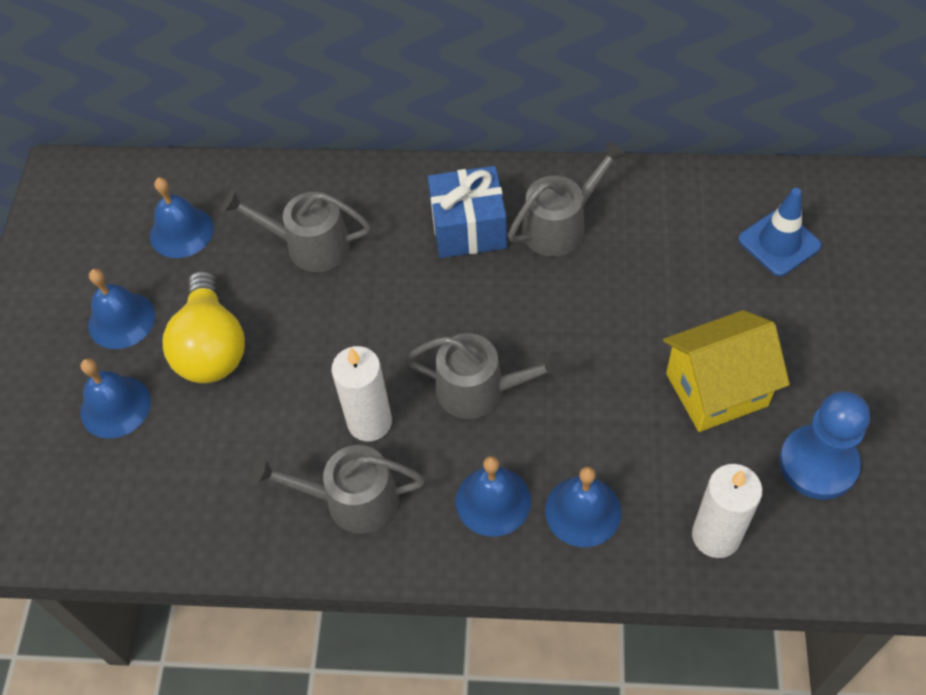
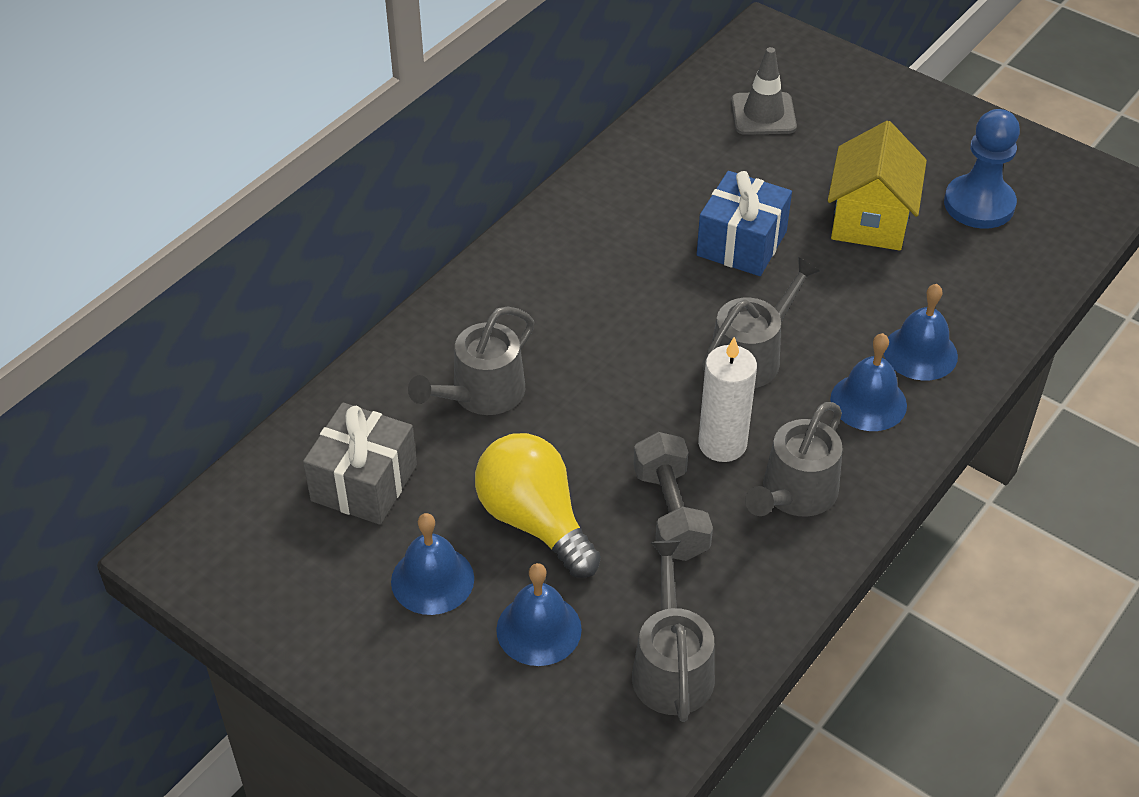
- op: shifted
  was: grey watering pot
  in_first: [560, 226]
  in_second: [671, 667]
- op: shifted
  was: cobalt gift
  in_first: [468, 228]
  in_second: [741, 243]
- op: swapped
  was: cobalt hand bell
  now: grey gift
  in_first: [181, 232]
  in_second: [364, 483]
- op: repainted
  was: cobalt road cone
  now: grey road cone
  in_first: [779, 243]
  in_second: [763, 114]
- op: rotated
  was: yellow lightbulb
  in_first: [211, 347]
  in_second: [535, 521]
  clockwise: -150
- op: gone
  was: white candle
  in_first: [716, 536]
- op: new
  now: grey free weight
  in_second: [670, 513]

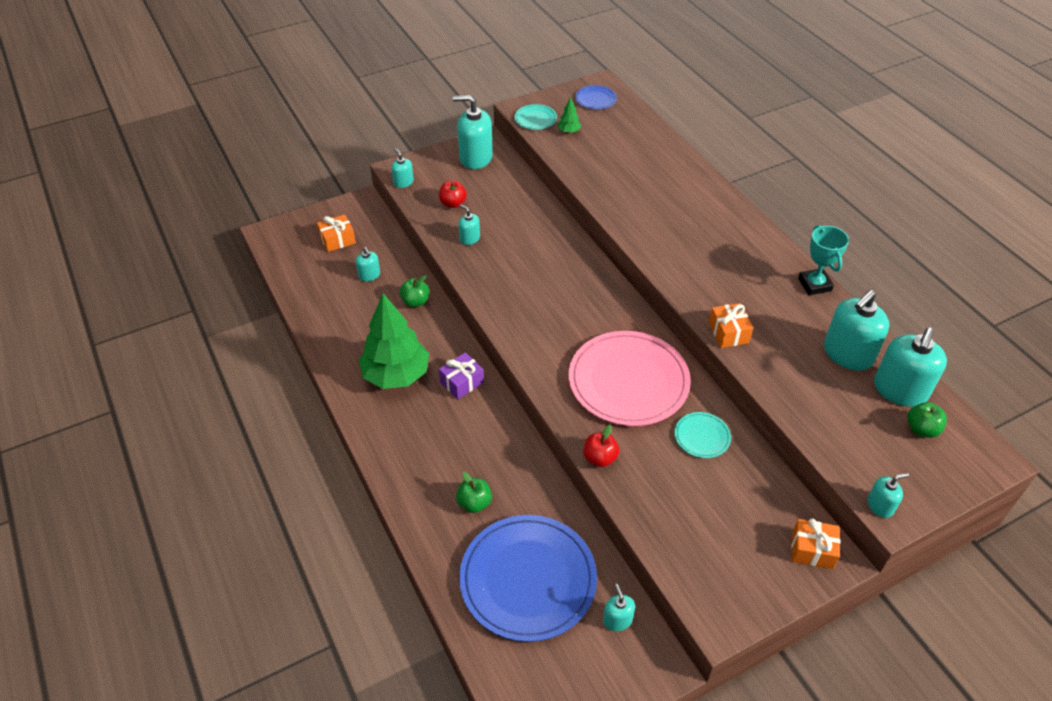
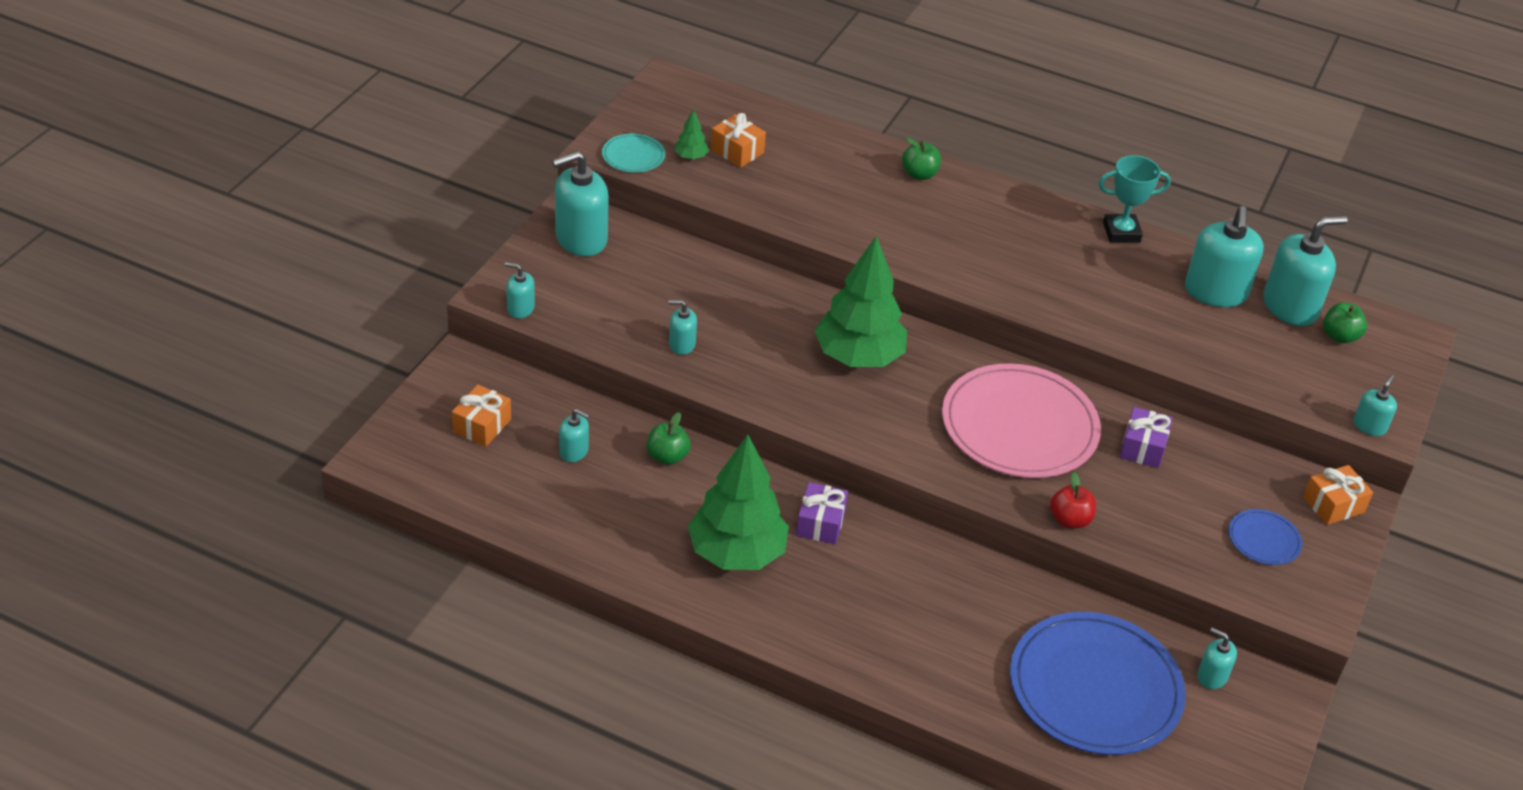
- op: shifted
  was: cobalt dinner plate
  in_first: [595, 99]
  in_second: [1264, 539]
- op: gone
  was: red apple
  in_first: [453, 203]
- op: rotated
  was: teal prize cup
  in_first: [814, 284]
  in_second: [1121, 232]
  clockwise: -45
- op: shifted
  was: orange-coloured gift
  in_first: [728, 333]
  in_second: [737, 151]
- op: rotated
  was: teal pump bottle
  in_first: [900, 390]
  in_second: [1290, 307]
  clockwise: -105
- op: swapped
  was: teal dinner plate
  now: purple gift
  in_first: [702, 436]
  in_second: [1142, 447]
- op: shifted
  was: leaf-green apple
  in_first: [474, 503]
  in_second: [919, 174]
- op: new
  now: leaf-green tree
  in_second: [858, 357]

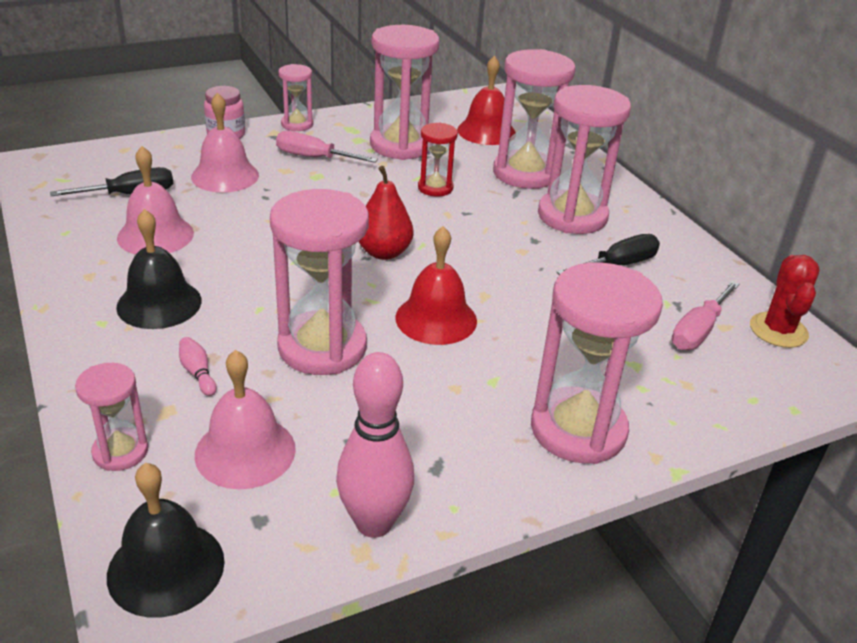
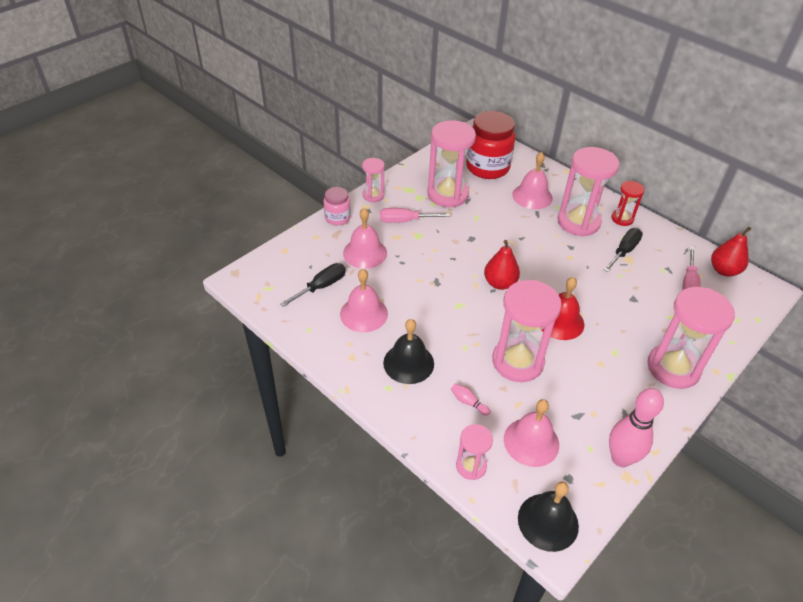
- op: swapped
  was: rosy hourglass
  now: rosy hand bell
  in_first: [525, 173]
  in_second: [532, 196]
- op: swapped
  was: red hand bell
  now: red jar
  in_first: [486, 131]
  in_second: [487, 167]
- op: shifted
  was: red hourglass
  in_first: [435, 188]
  in_second: [622, 219]
- op: swapped
  was: red saguaro cactus
  now: red toy pear
  in_first: [778, 330]
  in_second: [724, 270]

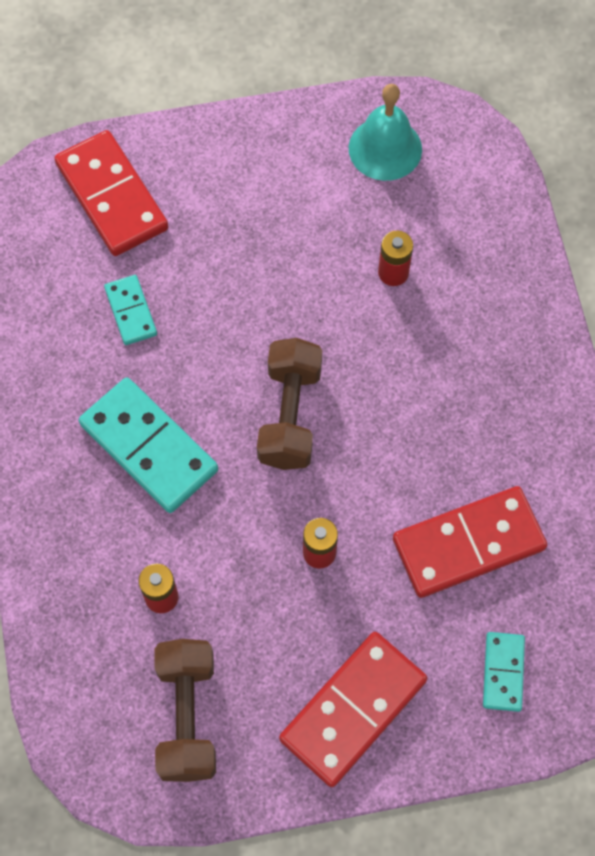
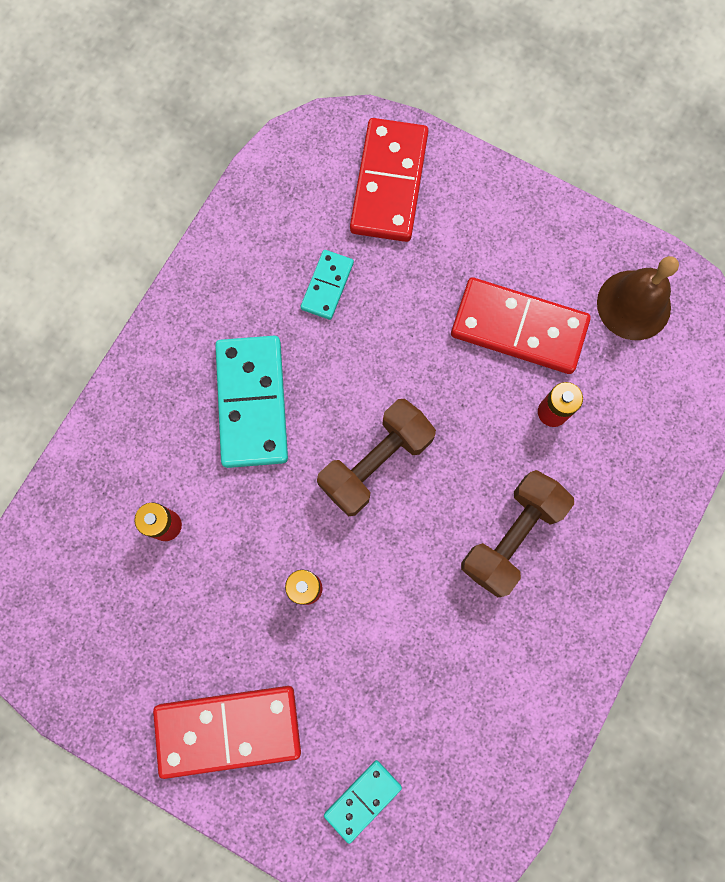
- op: repainted
  was: teal hand bell
  now: russet hand bell
  in_first: [385, 148]
  in_second: [633, 305]
- op: shifted
  was: red domino piece
  in_first: [468, 544]
  in_second: [518, 328]
- op: shifted
  was: russet free weight
  in_first: [187, 716]
  in_second: [511, 536]

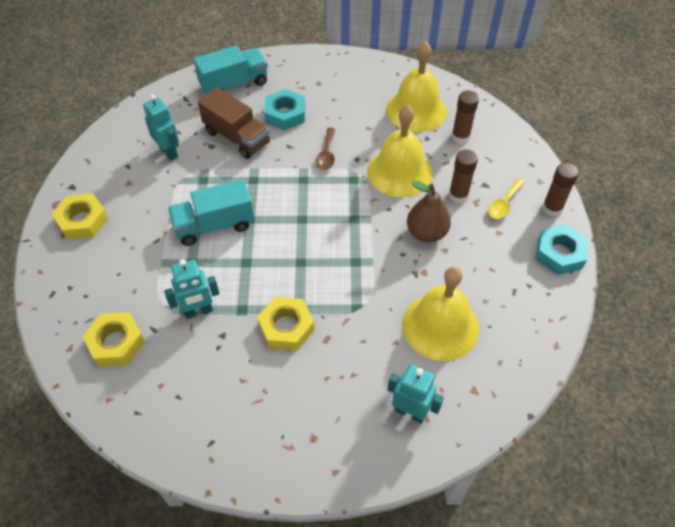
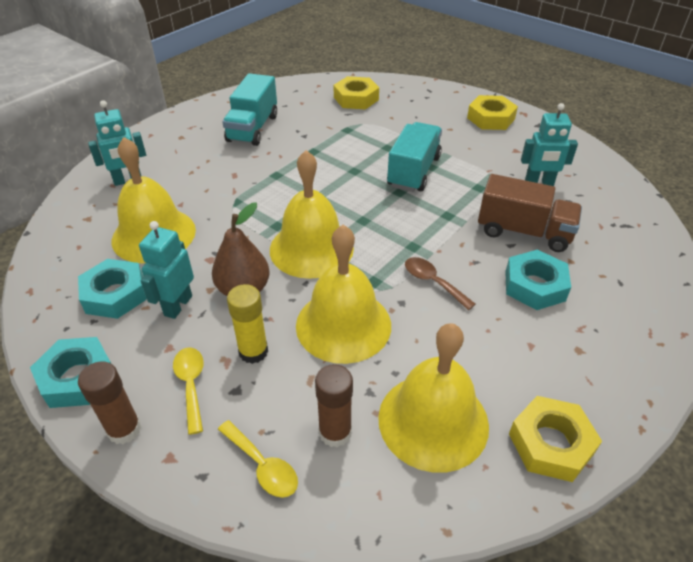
- op: shifted
  was: teal lorry
  in_first: [234, 84]
  in_second: [253, 128]
- op: rotated
  was: russet lorry
  in_first: [237, 137]
  in_second: [523, 232]
  clockwise: -150
- op: repainted
  was: russet glue stick
  now: yellow glue stick
  in_first: [458, 195]
  in_second: [253, 351]
- op: shifted
  was: teal toy robot
  in_first: [198, 311]
  in_second: [178, 305]
- op: shifted
  was: yellow nut
  in_first: [286, 327]
  in_second: [551, 443]
- op: new
  now: yellow hand bell
  in_second: [311, 248]
- op: new
  now: teal nut
  in_second: [115, 294]
- op: new
  now: yellow spoon
  in_second: [263, 466]

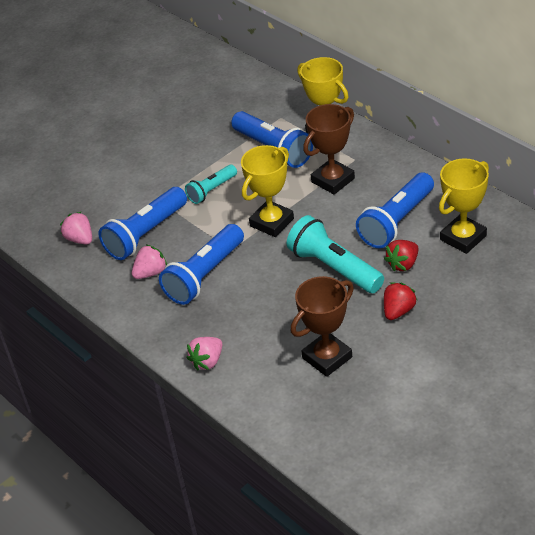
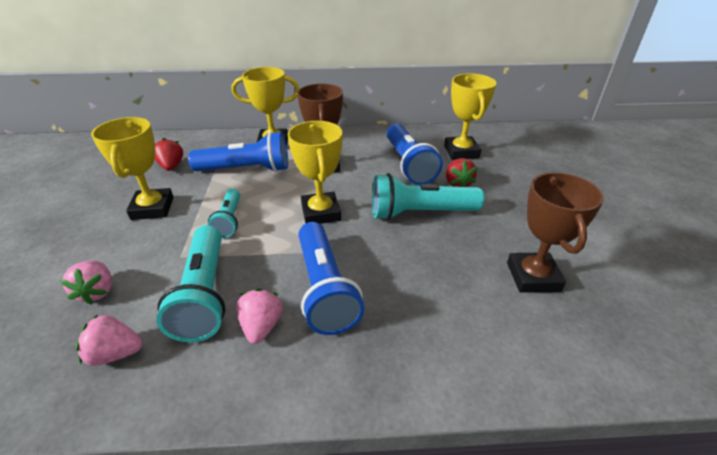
- op: repainted
  was: cobalt pocket torch
  now: teal pocket torch
  in_first: [145, 234]
  in_second: [204, 294]
- op: shifted
  was: red berry
  in_first: [398, 311]
  in_second: [171, 166]
- op: shifted
  was: rosy berry
  in_first: [207, 361]
  in_second: [97, 292]
- op: new
  now: yellow prize cup
  in_second: [152, 208]

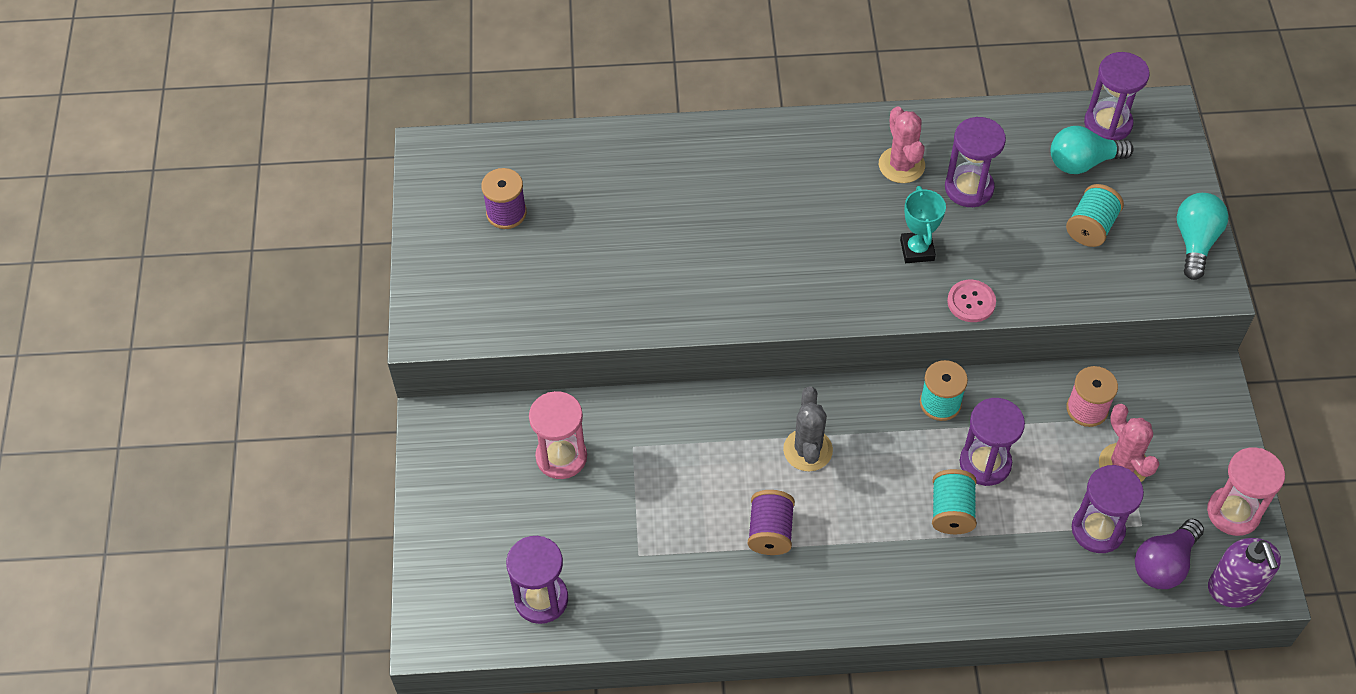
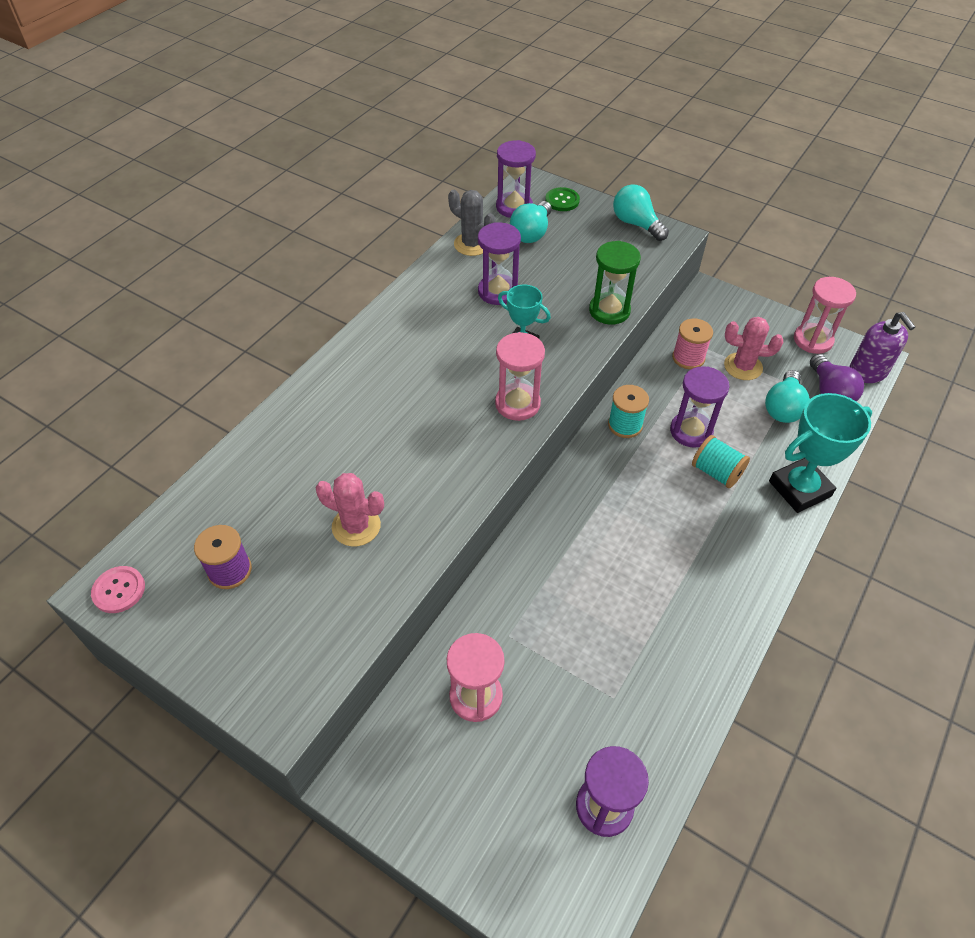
- op: shifted
  was: rosy saguaro cactus
  in_first: [901, 165]
  in_second: [356, 526]
- op: gone
  was: teal bobbin
  in_first: [1091, 227]
- op: shifted
  was: rosy button
  in_first: [971, 302]
  in_second: [119, 590]
- op: shifted
  was: grey saguaro cactus
  in_first: [807, 450]
  in_second: [472, 244]
- op: swapped
  was: purple hourglass
  now: teal lightbulb
  in_first: [1097, 530]
  in_second: [783, 407]
- op: gone
  was: purple bobbin
  in_first: [770, 532]
- op: rotated
  was: purple pump bottle
  in_first: [1234, 588]
  in_second: [868, 372]
  clockwise: 45
- op: new
  now: leaf-green button
  in_second: [562, 200]
- op: new
  now: leaf-green hourglass
  in_second: [609, 310]
- op: new
  now: rosy hourglass
  in_second: [517, 404]
- op: new
  now: teal prize cup
  in_second: [799, 489]

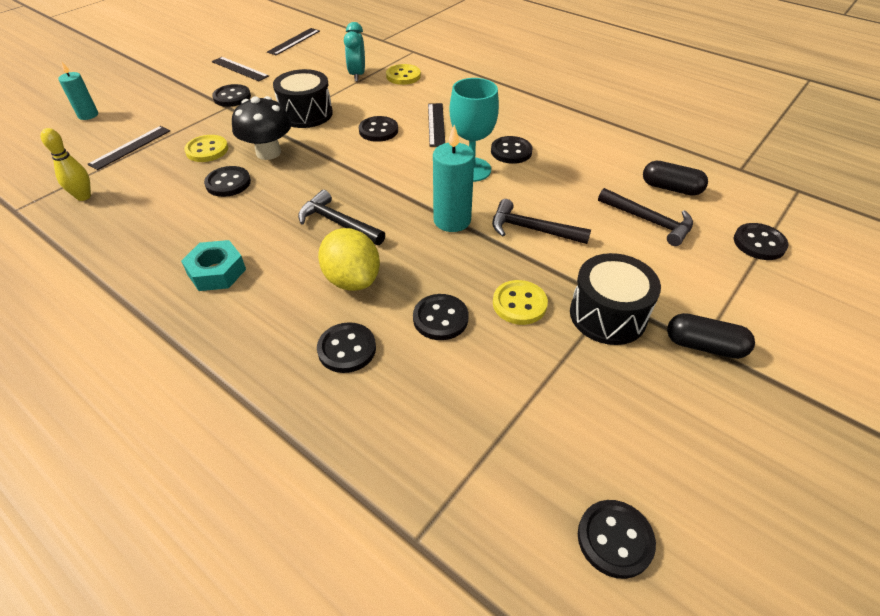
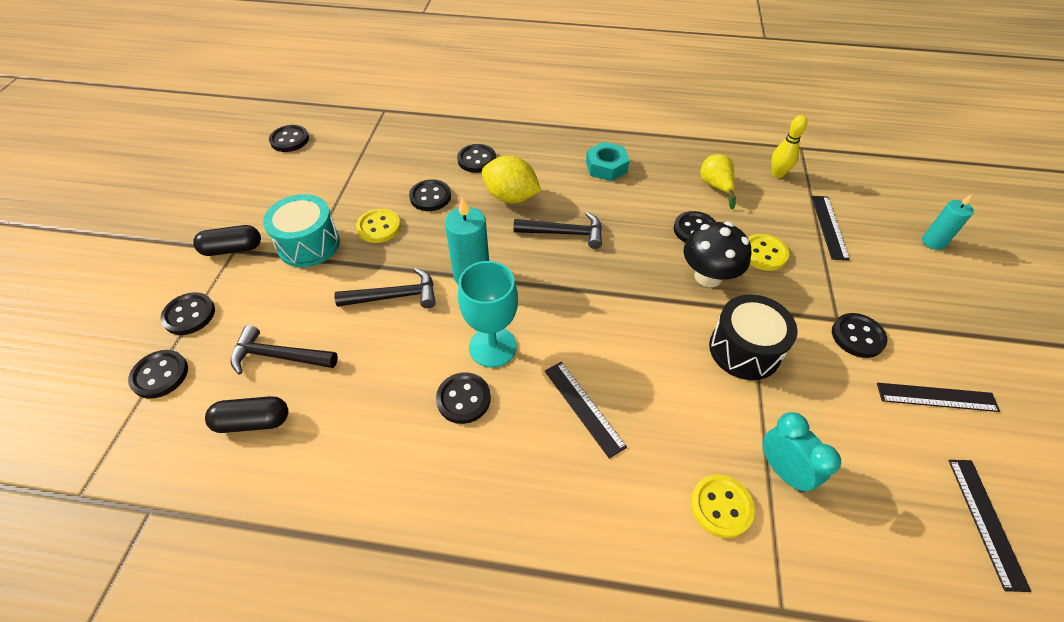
- op: shifted
  was: jet-black button
  in_first: [378, 130]
  in_second: [189, 315]
- op: repainted
  was: jet-black drum
  now: teal drum
  in_first: [608, 315]
  in_second: [309, 244]
- op: new
  now: yellow toy pear
  in_second: [715, 187]

